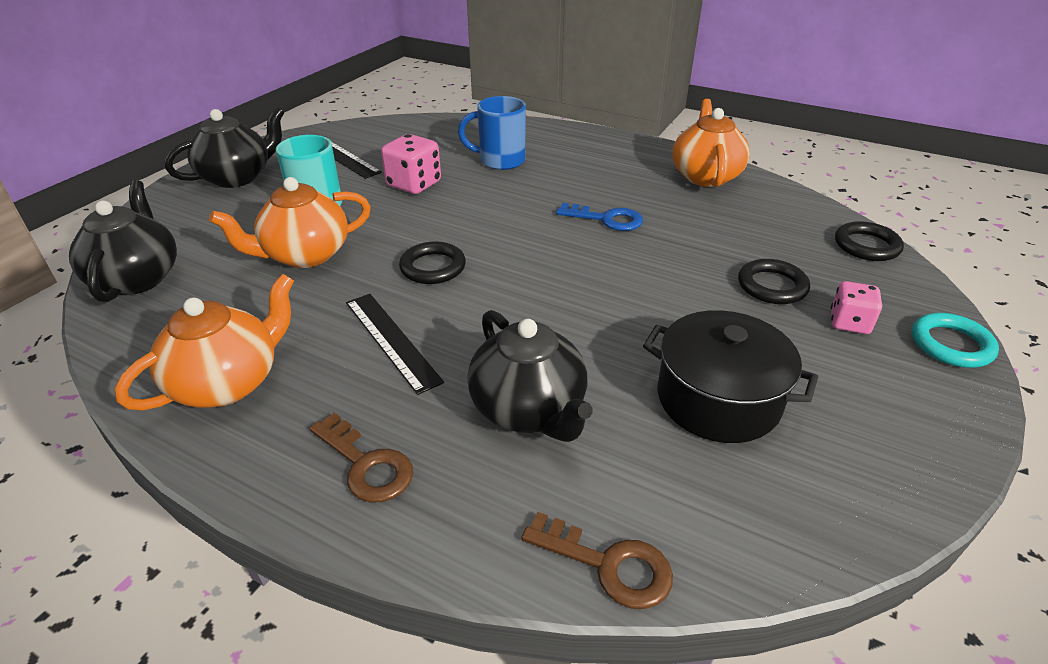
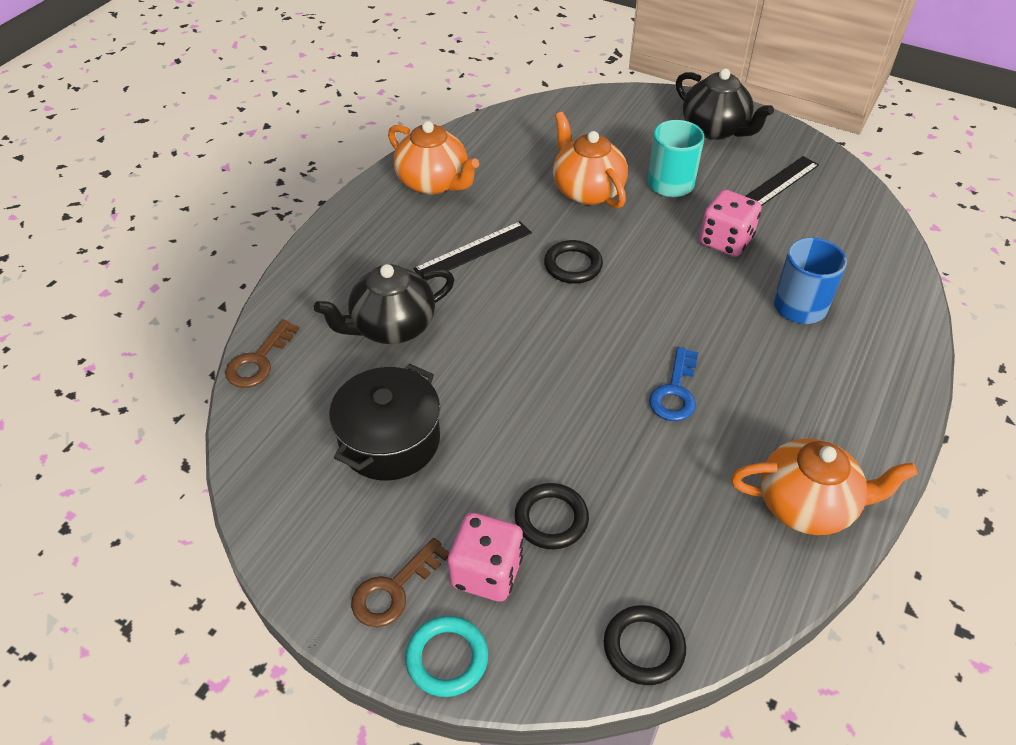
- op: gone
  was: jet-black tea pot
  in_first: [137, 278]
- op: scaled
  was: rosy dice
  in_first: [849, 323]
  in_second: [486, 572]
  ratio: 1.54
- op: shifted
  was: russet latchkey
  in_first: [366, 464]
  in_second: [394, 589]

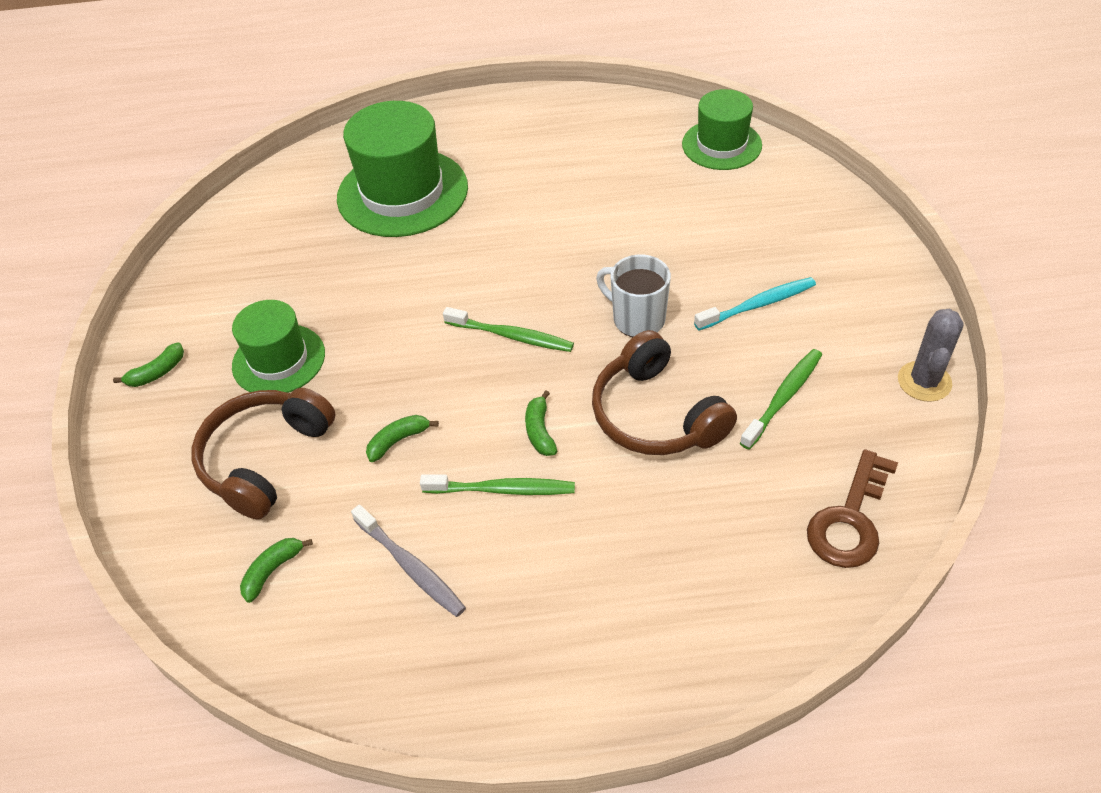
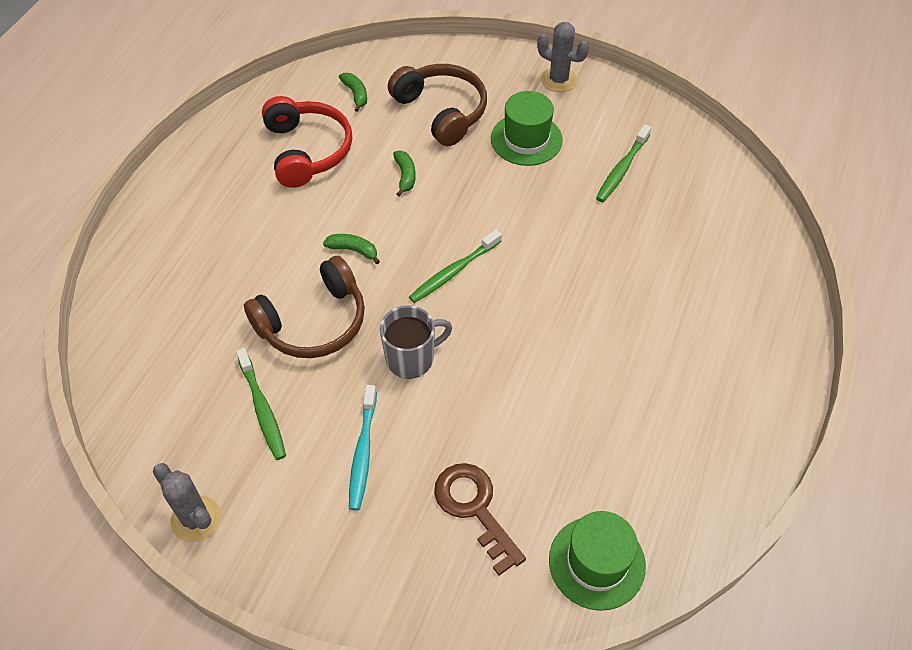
- op: gone
  was: leaf-green top hat
  in_first: [402, 193]
- op: repainted
  was: white tea mug
  now: grey tea mug
  in_first: [637, 319]
  in_second: [411, 358]
- op: rotated
  was: russet headset
  in_first: [656, 414]
  in_second: [313, 322]
  clockwise: 150
- op: swapped
  was: leaf-green banana
  now: grey saguaro cactus
  in_first: [157, 372]
  in_second: [558, 80]
- op: shifted
  was: russet latchkey
  in_first: [850, 520]
  in_second: [474, 508]
- op: shifted
  was: leaf-green toothbrush
  in_first: [502, 490]
  in_second: [622, 169]
- op: swapped
  was: grey toothbrush
  now: red headset
  in_first: [411, 567]
  in_second: [307, 151]

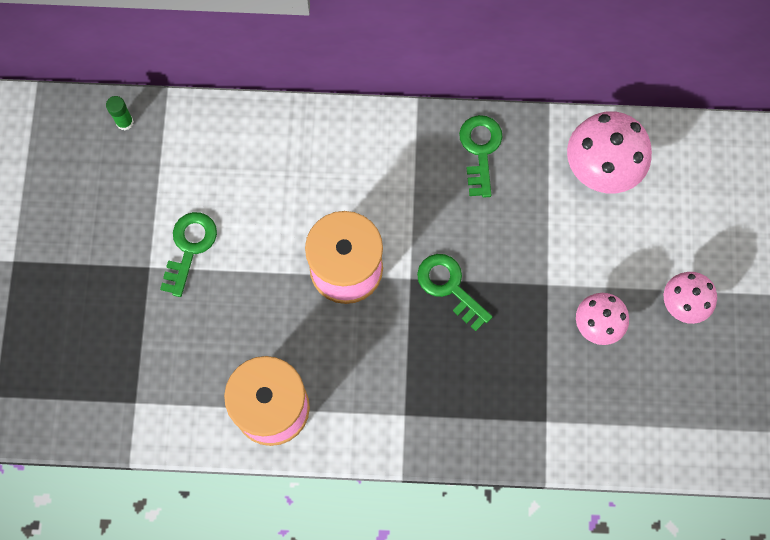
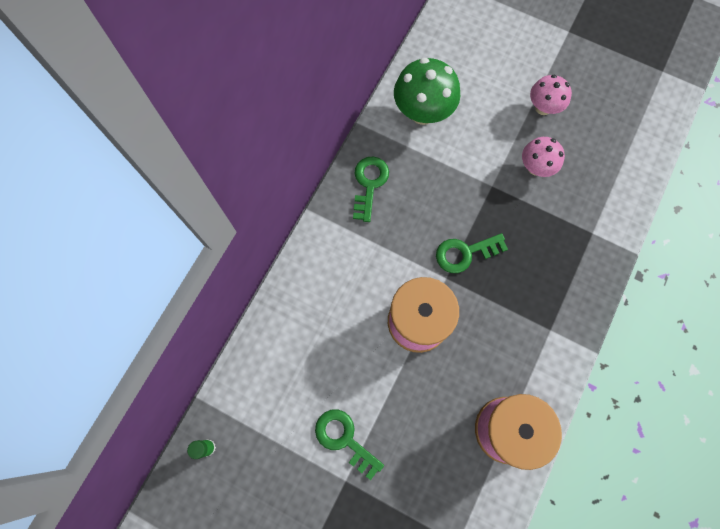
- op: repainted
  was: rosy mushroom
  now: leaf-green mushroom
  in_first: [601, 169]
  in_second: [423, 112]
- op: rotated
  was: leaf-green latchkey
  in_first: [480, 150]
  in_second: [369, 184]
  clockwise: 75

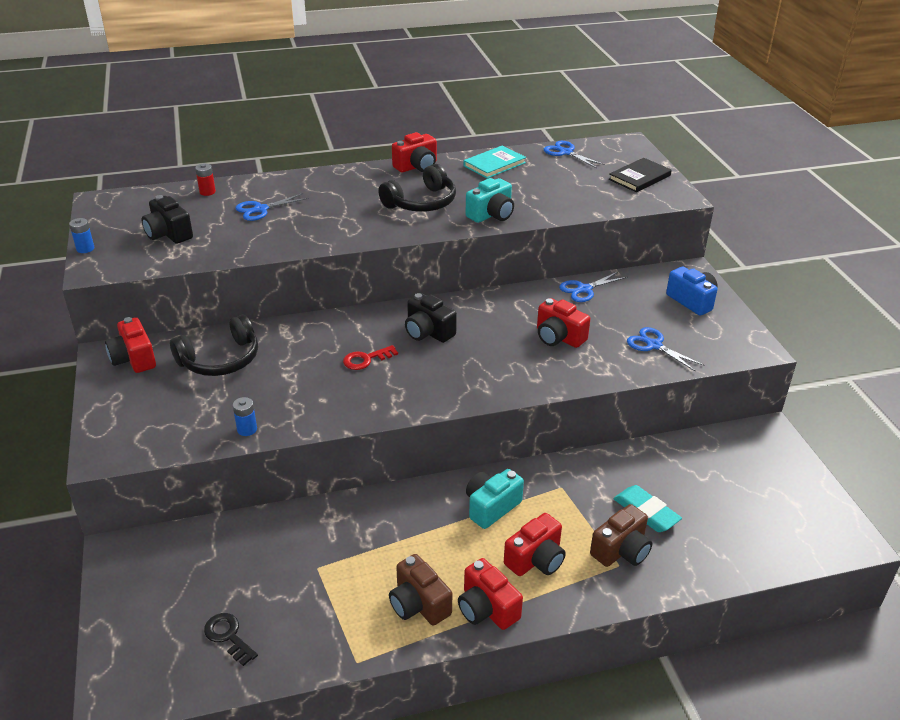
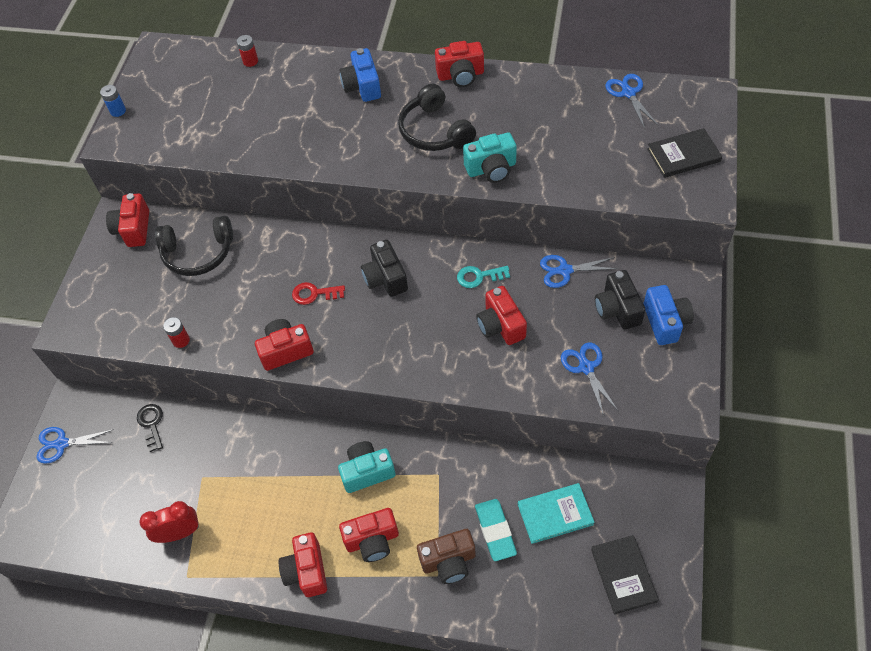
- op: shifted
  was: teal hardback
  in_first: [494, 164]
  in_second: [555, 514]
- op: rotated
  was: jet-black headset
  in_first: [421, 202]
  in_second: [434, 131]
  clockwise: 75
- op: shifted
  was: cobalt scissors
  in_first: [260, 209]
  in_second: [61, 444]
- op: shifted
  was: jet-black camera
  in_first: [168, 234]
  in_second: [617, 309]
- op: repainted
  was: cobalt battery
  now: red battery
  in_first: [247, 429]
  in_second: [181, 340]
- op: gone
  was: russet camera
  in_first: [419, 604]
- op: shifted
  was: jet-black latchkey
  in_first: [228, 636]
  in_second: [151, 424]
- op: new
  now: cobalt camera
  in_second: [362, 86]
- op: new
  now: teal latchkey
  in_second: [479, 276]
- op: new
  now: red camera
  in_second: [285, 350]
- op: new
  now: red clock
  in_second: [179, 533]
- op: new
  now: jet-black hardback
  in_second: [623, 575]

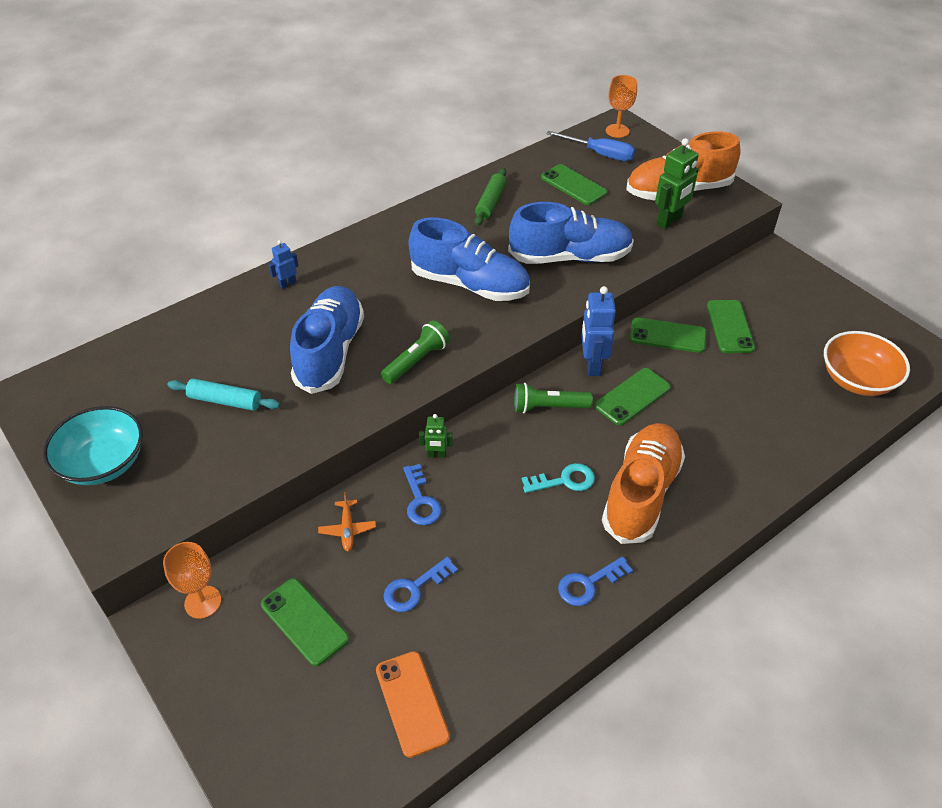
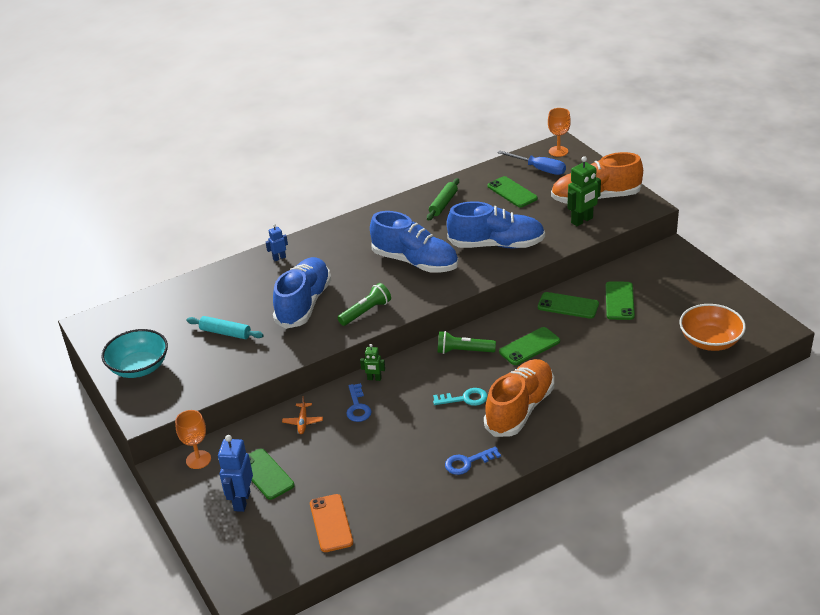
- op: shifted
  was: cobalt toy robot
  in_first: [592, 365]
  in_second: [241, 501]
- op: gone
  was: cobalt latchkey
  in_first: [414, 588]

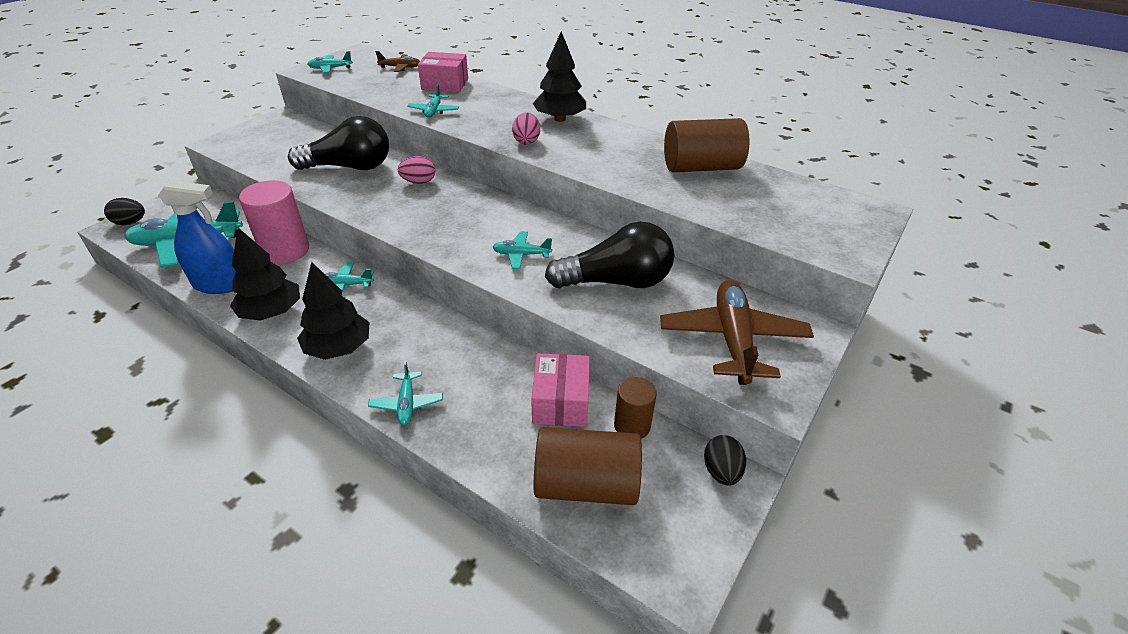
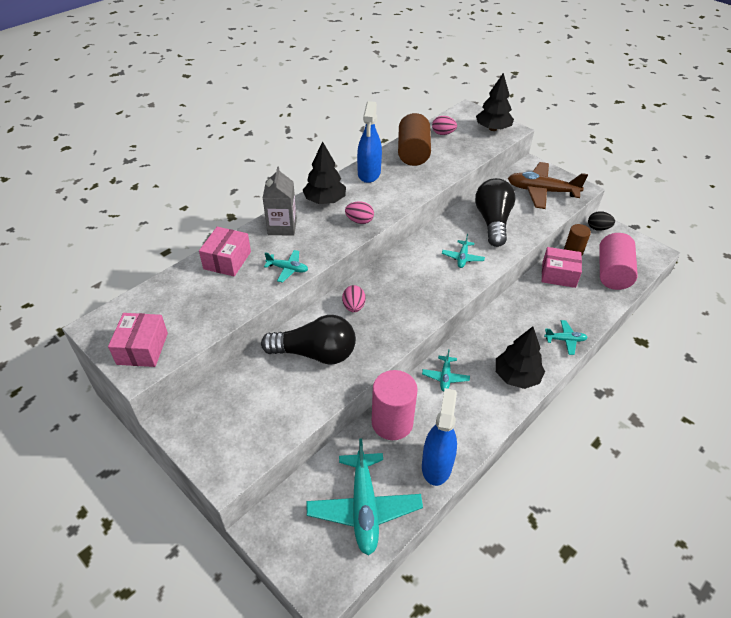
- op: swapped
  was: teal plane
  now: rosy box
  in_first: [330, 68]
  in_second: [142, 348]
- op: gone
  was: russet plane
  in_first: [400, 67]
- op: rotated
  was: jet-black lightbulb
  in_first: [349, 167]
  in_second: [315, 353]
  clockwise: 90
- op: gone
  was: jet-black egg shape
  in_first: [130, 223]
- op: shifted
  was: jet-black tree
  in_first: [271, 312]
  in_second: [493, 129]
- op: repainted
  was: russet cylinder shape
  now: rosy cylinder shape
  in_first: [586, 485]
  in_second: [612, 273]
- op: new
  now: cobalt spray bottle
  in_second: [369, 173]
- op: new
  now: rosy egg shape
  in_second: [443, 133]
- op: new
  now: grey carton
  in_second: [282, 227]

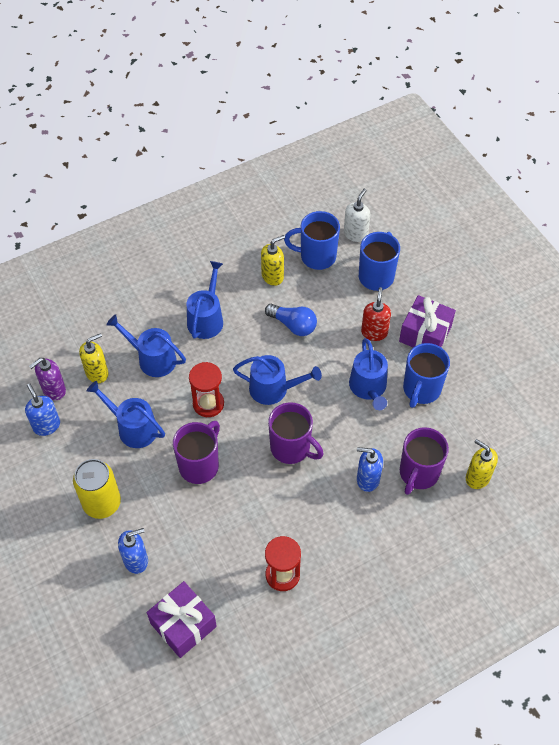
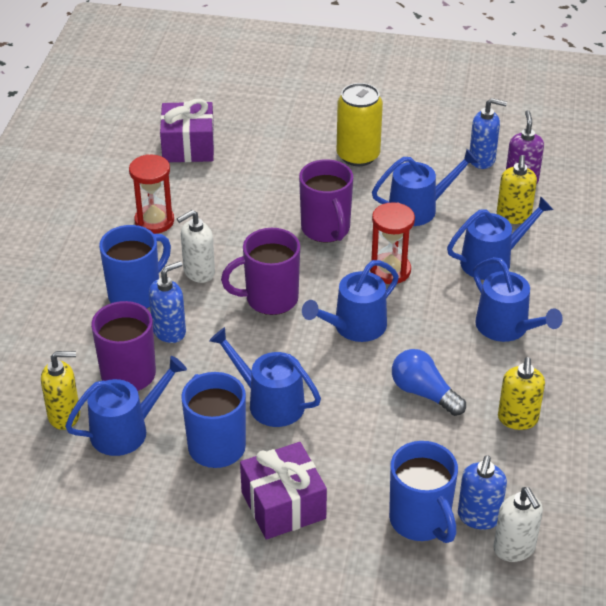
- op: shifted
  was: cobalt tea mug
  in_first: [316, 256]
  in_second: [136, 294]
- op: gone
  was: red pump bottle
  in_first: [374, 332]
- op: rotated
  was: cobalt lightbulb
  in_first: [293, 325]
  in_second: [424, 393]
  clockwise: 60
- op: shifted
  was: cobalt pump bottle
  in_first: [136, 560]
  in_second: [478, 517]
- op: new
  now: white pump bottle
  in_second: [198, 272]
- op: new
  now: cobalt watering pot
  in_second: [126, 430]

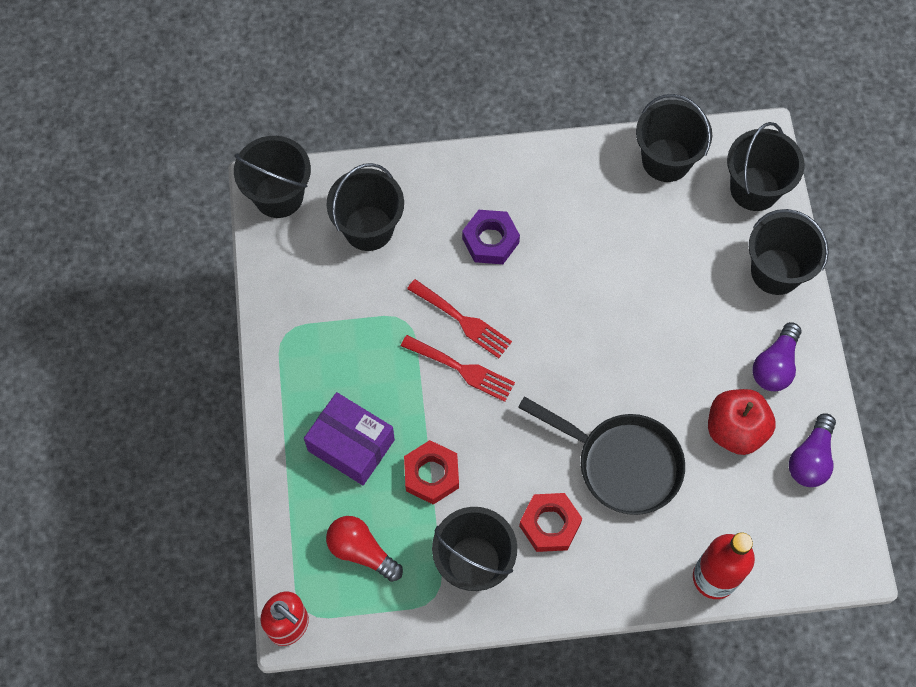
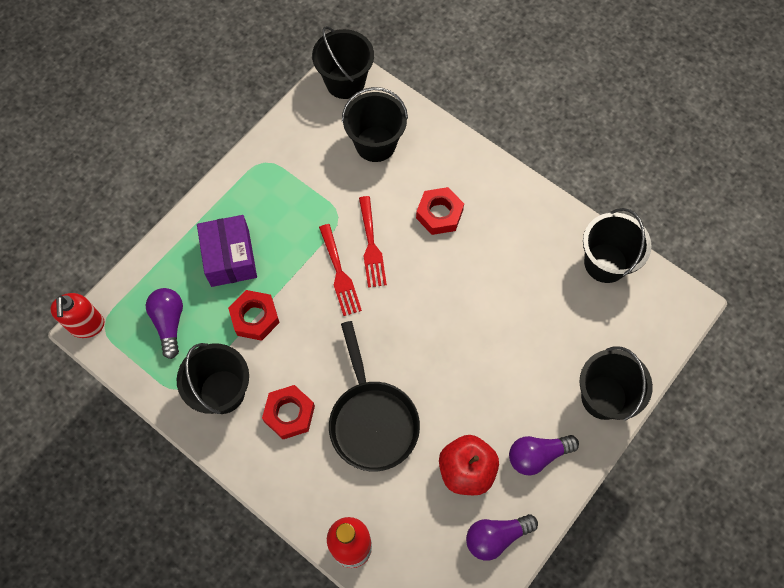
- op: gone
  was: jet-black pail
  in_first: [754, 189]
- op: repainted
  was: purple nut
  now: red nut
  in_first: [490, 240]
  in_second: [439, 214]
- op: repainted
  was: red lightbulb
  now: purple lightbulb
  in_first: [361, 551]
  in_second: [169, 323]

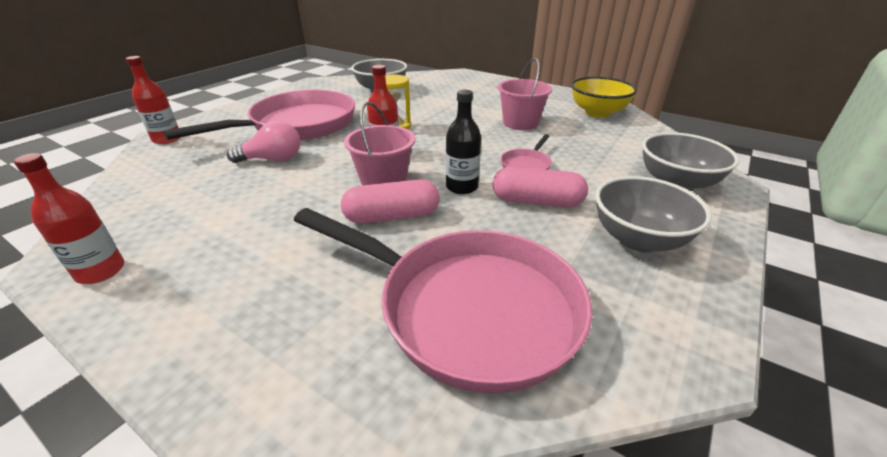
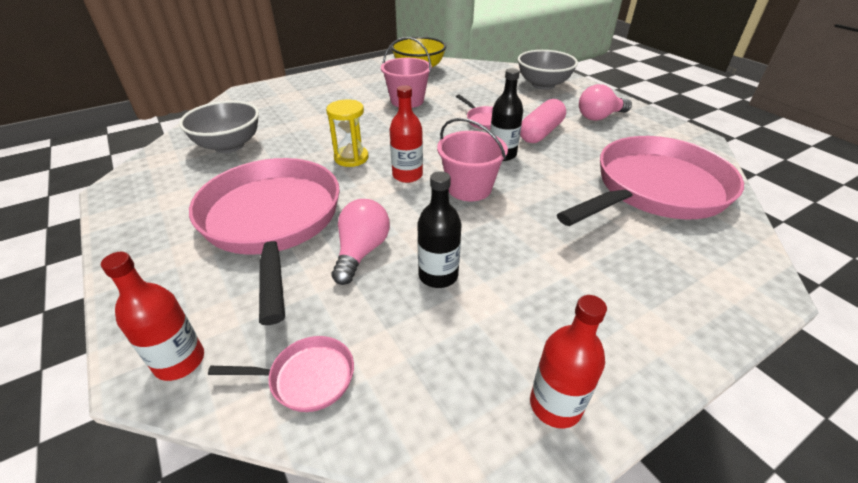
- op: swapped
  was: grey serving bowl
  now: rosy lightbulb
  in_first: [638, 239]
  in_second: [599, 117]
- op: gone
  was: rosy pill shape
  in_first: [392, 216]
- op: new
  now: jet-black bottle
  in_second: [438, 275]
- op: new
  now: rosy frying pan
  in_second: [307, 378]

